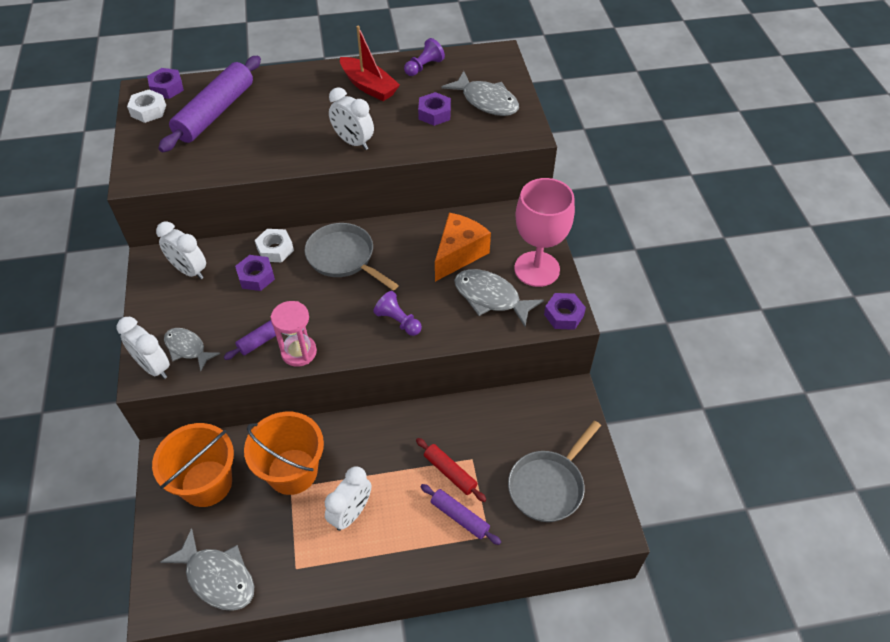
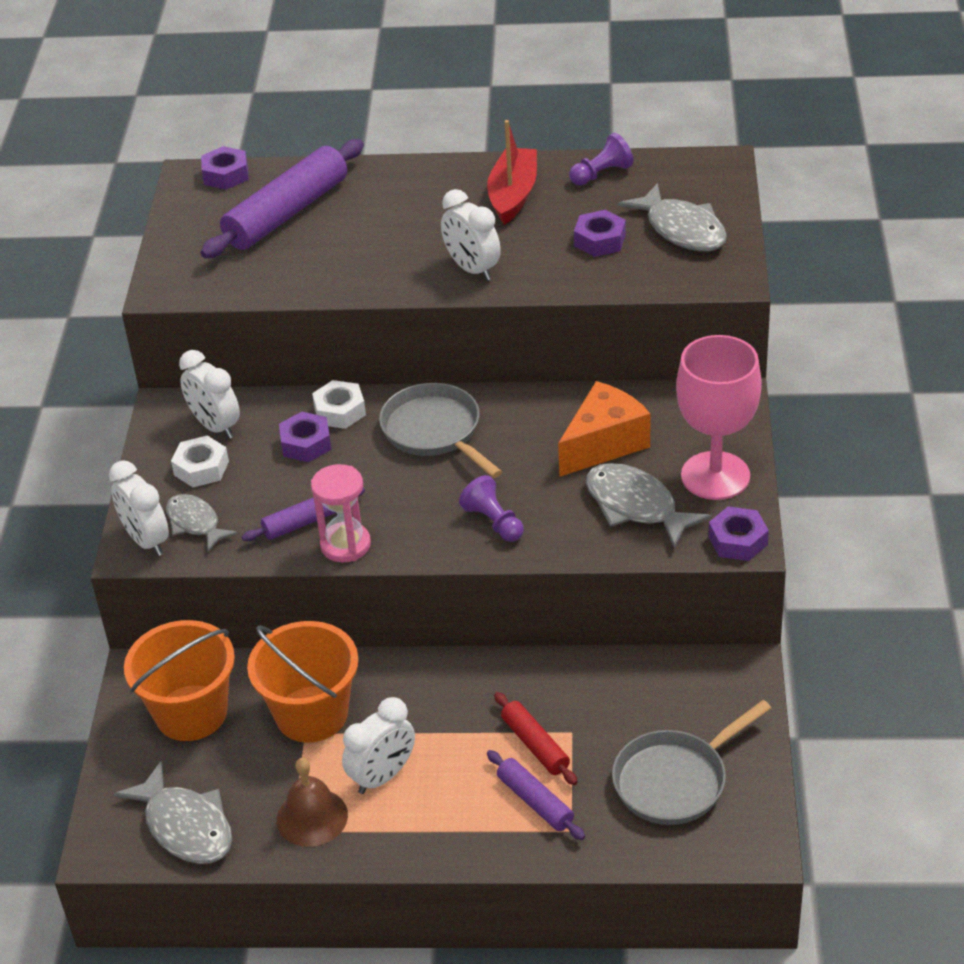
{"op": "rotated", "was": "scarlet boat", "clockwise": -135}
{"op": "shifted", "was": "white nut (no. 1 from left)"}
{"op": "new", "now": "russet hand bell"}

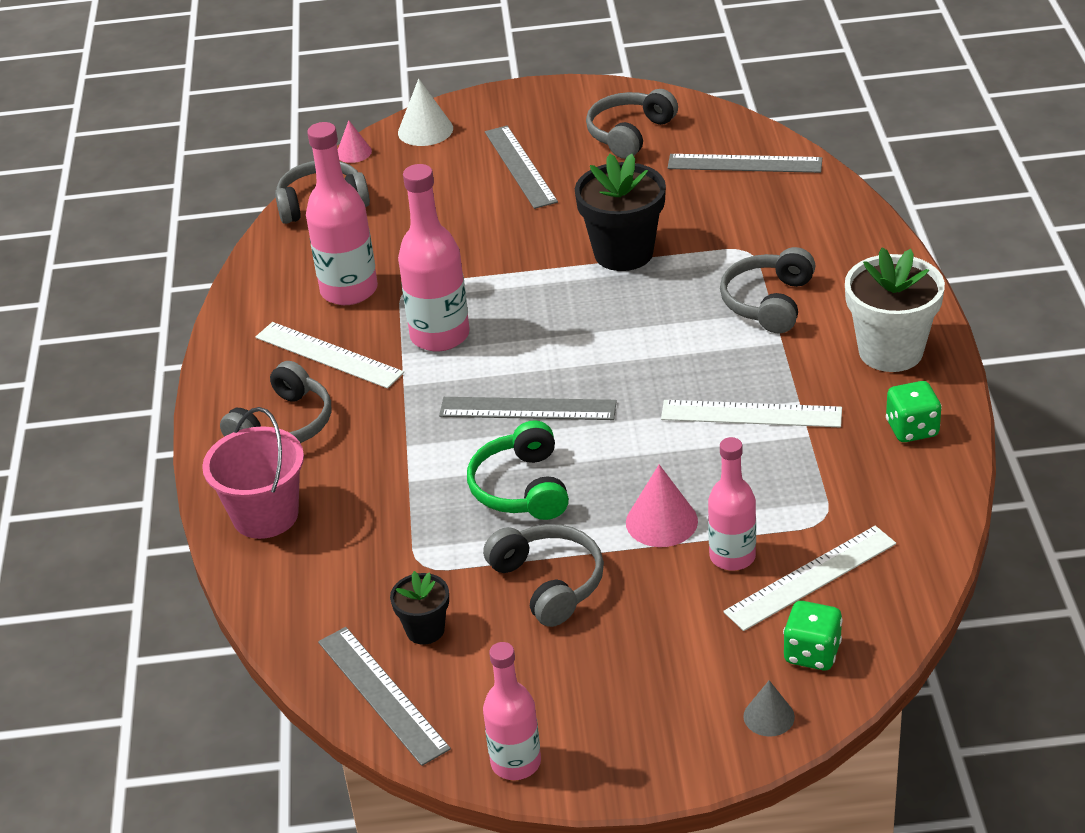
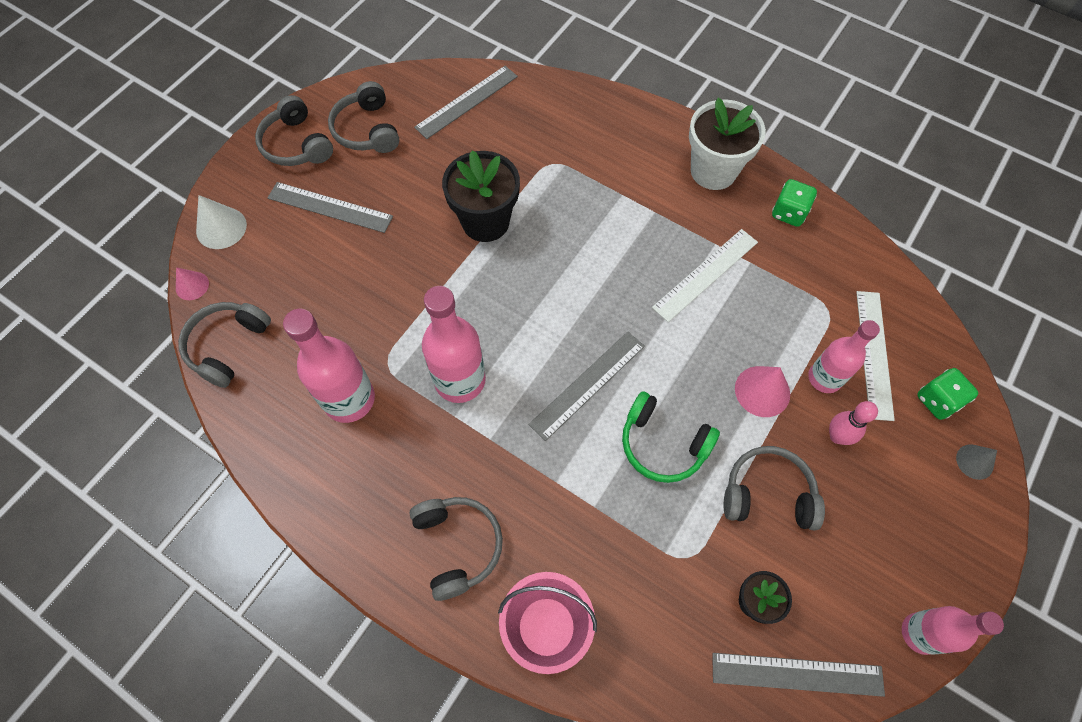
{"op": "shifted", "was": "gray over-ear headphones (no. 5 from left in the first image)", "now": "gray over-ear headphones (no. 2 from left)"}
{"op": "gone", "was": "white measuring stick (no. 1 from left)"}
{"op": "new", "now": "rose-pink skittle"}

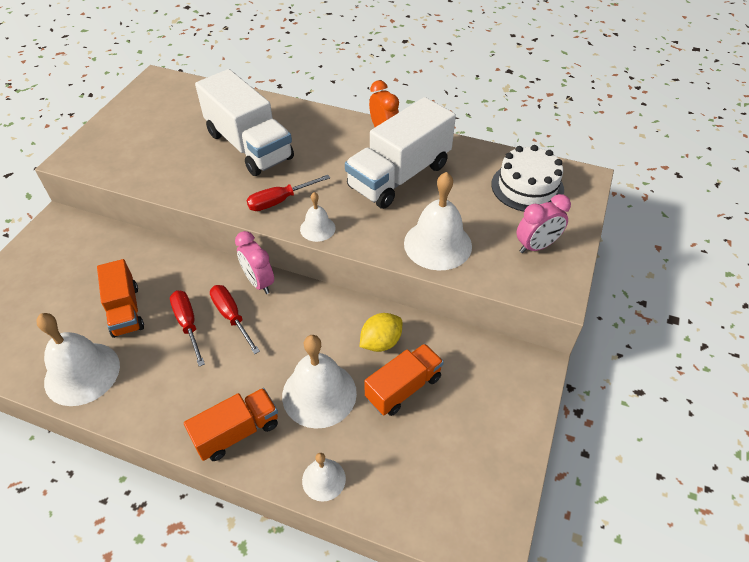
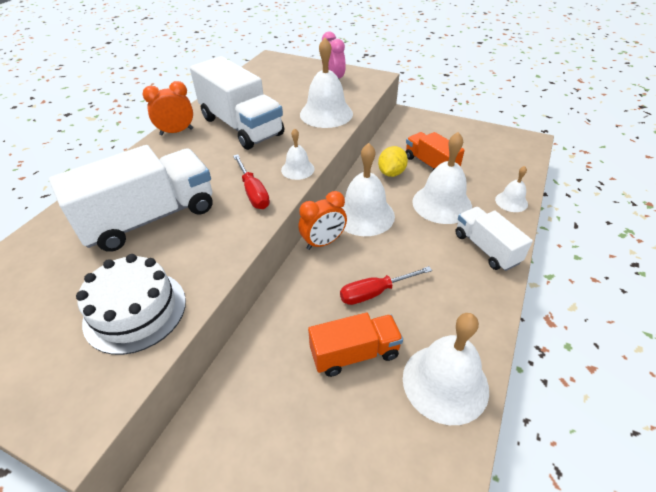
{"op": "shifted", "was": "white layer cake"}
{"op": "repainted", "was": "rose-pink bedside clock (no. 1 from left)", "now": "bright orange bedside clock (no. 2 from left)"}
{"op": "gone", "was": "scarlet hand screwdriver (no. 2 from left)"}
{"op": "rotated", "was": "yellow lemon", "clockwise": 60}
{"op": "repainted", "was": "bright orange lorry (no. 2 from left)", "now": "white lorry (no. 3 from left)"}
{"op": "new", "now": "white hand bell (no. 3 from left)"}

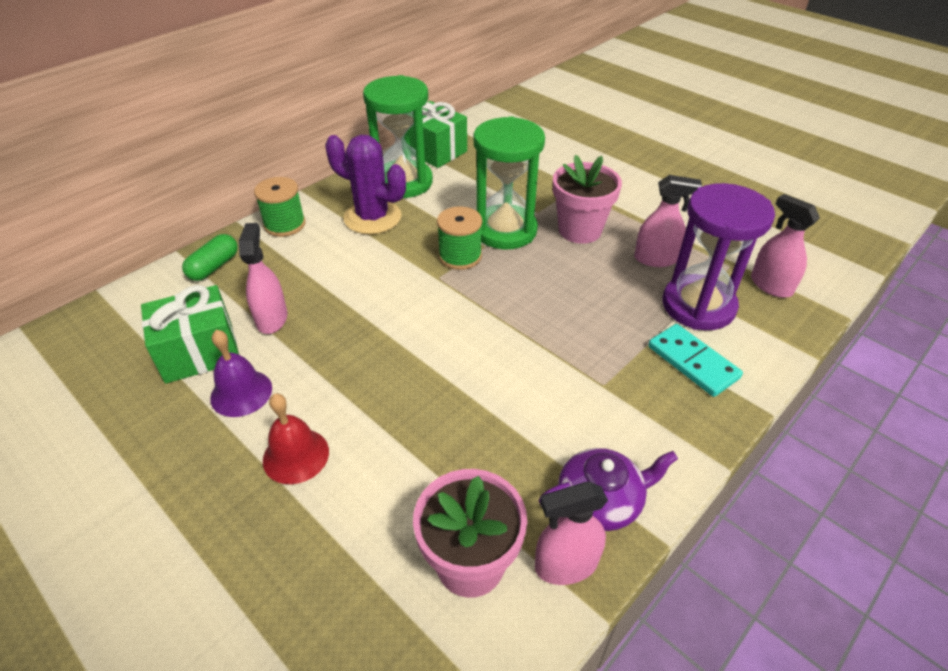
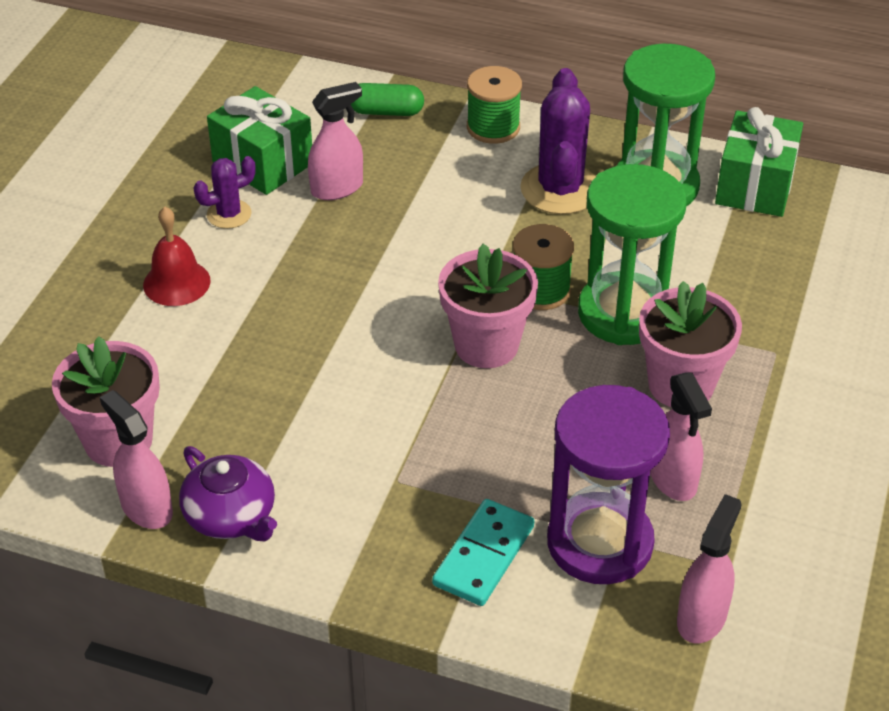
{"op": "swapped", "was": "violet hand bell", "now": "violet cactus (no. 1 from left)"}
{"op": "new", "now": "rose-pink plant pot (no. 2 from left)"}

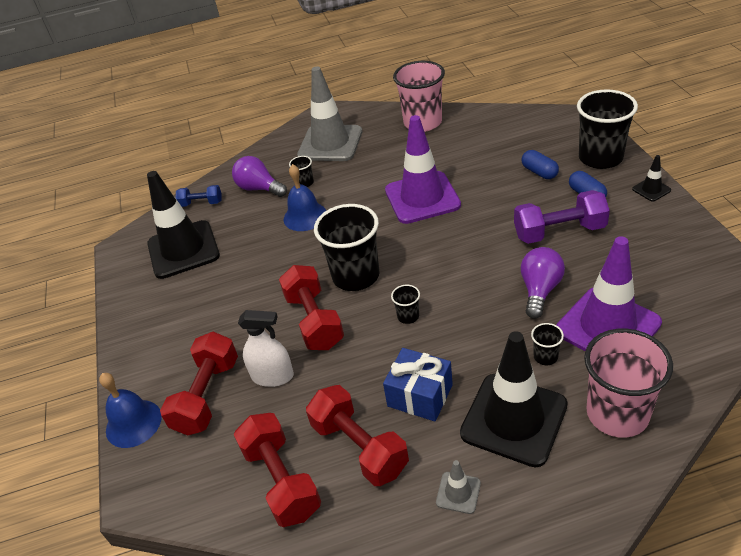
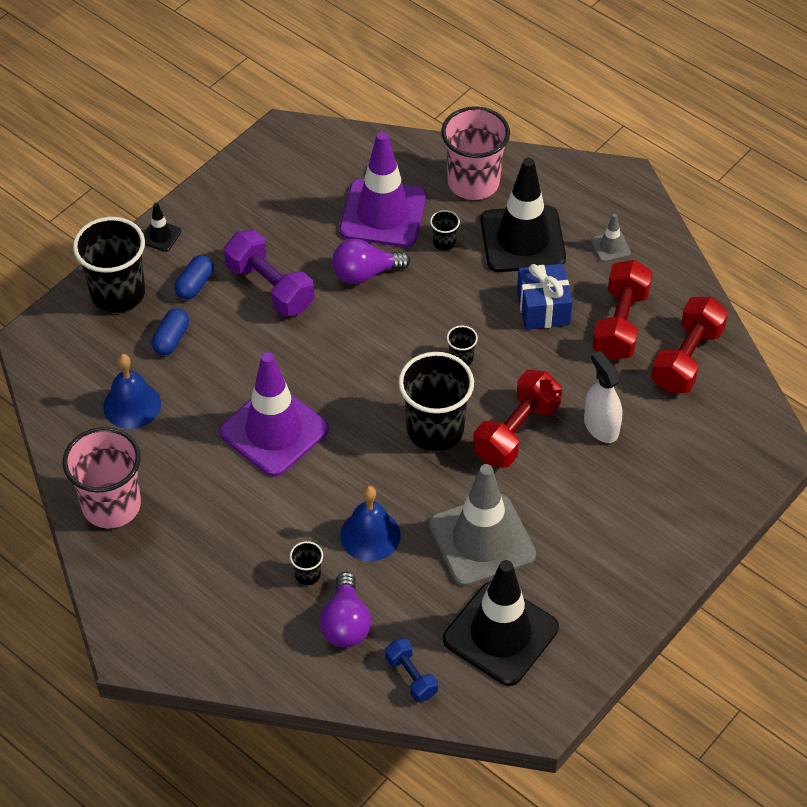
{"op": "shifted", "was": "gray road cone (no. 1 from left)"}
{"op": "gone", "was": "scarlet hand weight (no. 1 from left)"}
{"op": "shifted", "was": "royal blue hand bell (no. 1 from left)"}

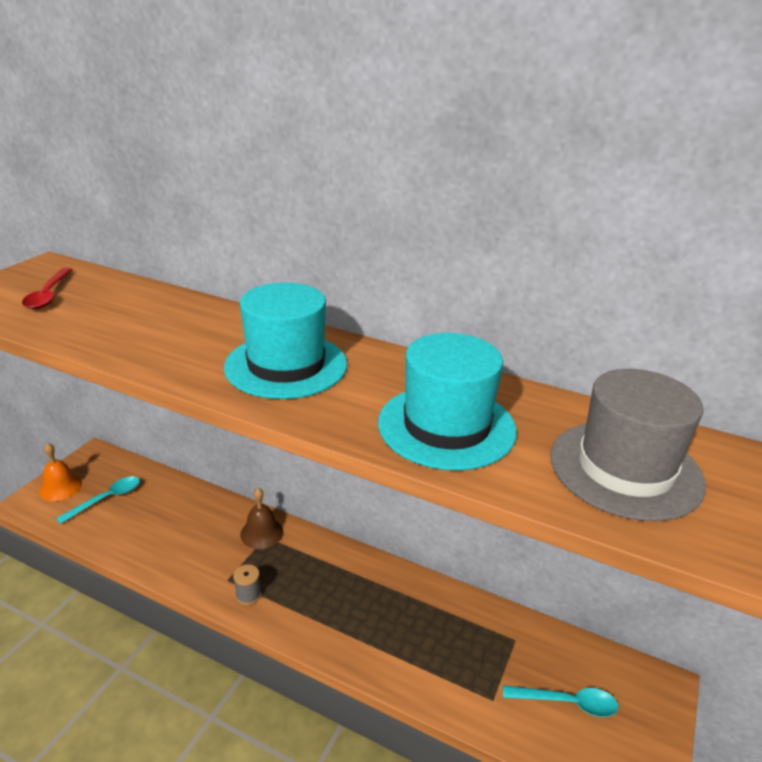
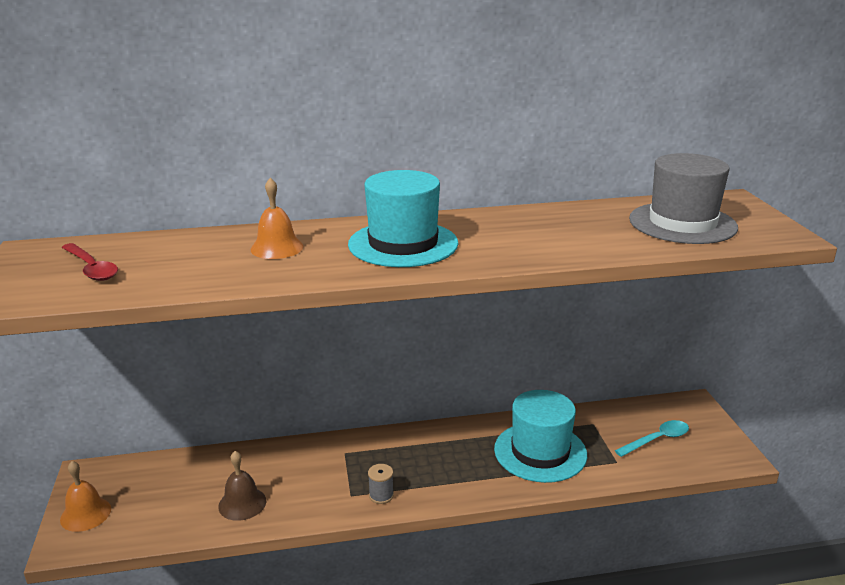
{"op": "shifted", "was": "aqua top hat (no. 2 from left)"}
{"op": "gone", "was": "aqua tablespoon (no. 1 from left)"}
{"op": "shifted", "was": "russet hand bell"}
{"op": "new", "now": "bright orange hand bell (no. 2 from left)"}

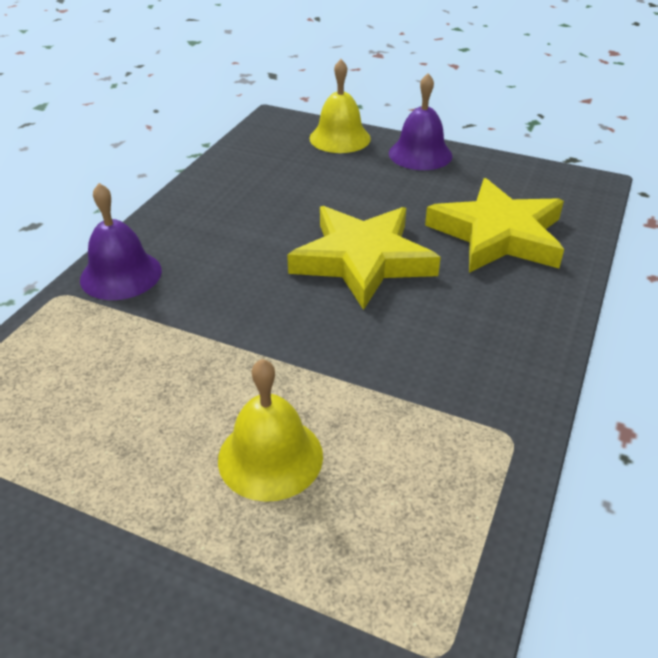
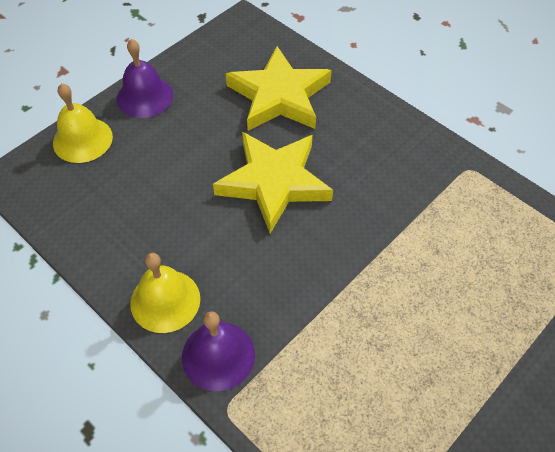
{"op": "shifted", "was": "yellow hand bell (no. 1 from left in the first image)", "now": "yellow hand bell (no. 2 from left)"}

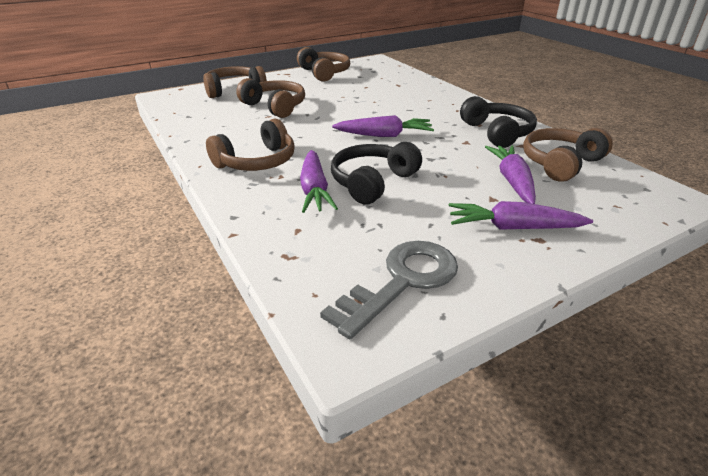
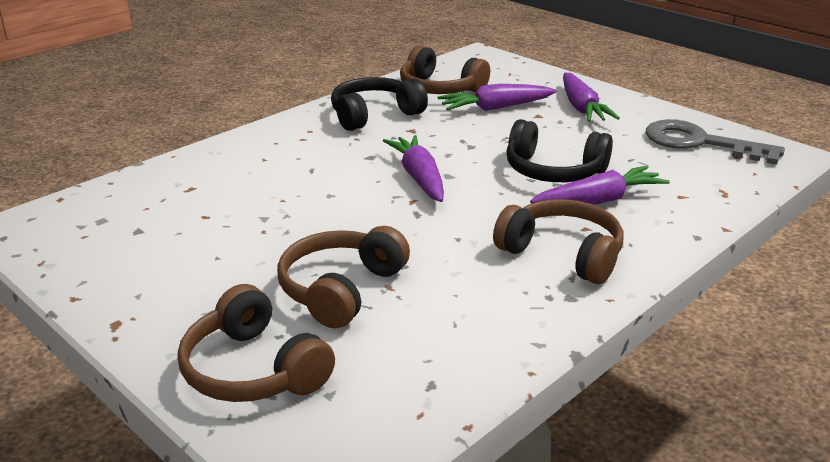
{"op": "gone", "was": "russet over-ear headphones (no. 4 from left)"}

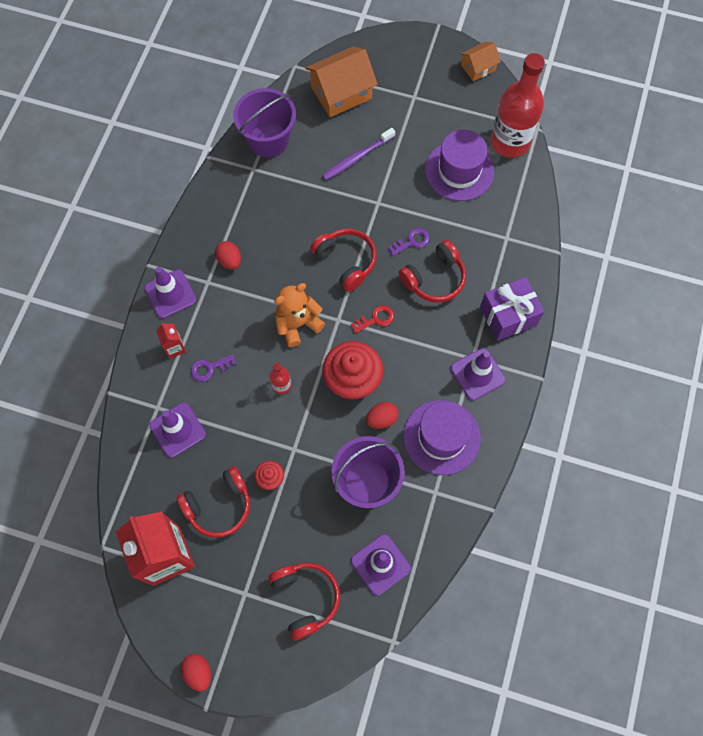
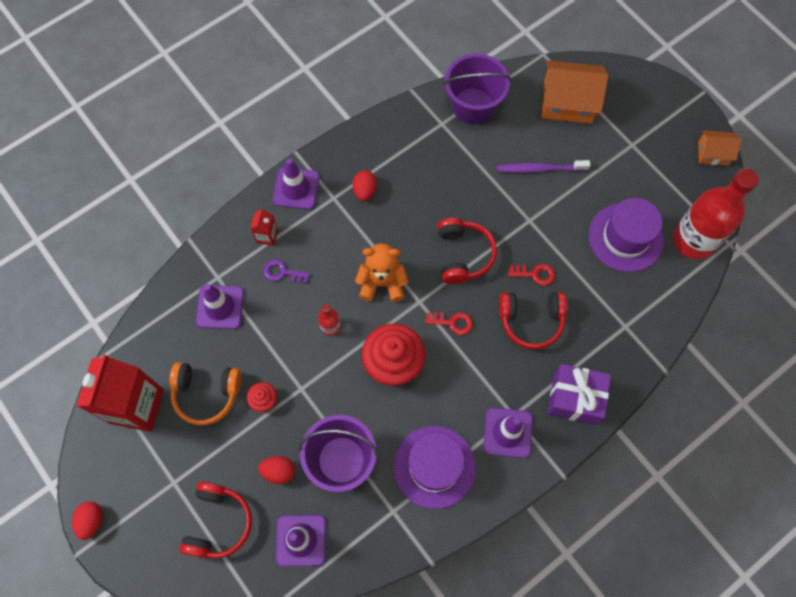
{"op": "repainted", "was": "violet latchkey (no. 2 from left)", "now": "scarlet latchkey (no. 2 from left)"}
{"op": "shifted", "was": "scarlet egg (no. 3 from left in the first image)", "now": "scarlet egg (no. 2 from left)"}
{"op": "repainted", "was": "scarlet over-ear headphones (no. 1 from left)", "now": "bright orange over-ear headphones"}

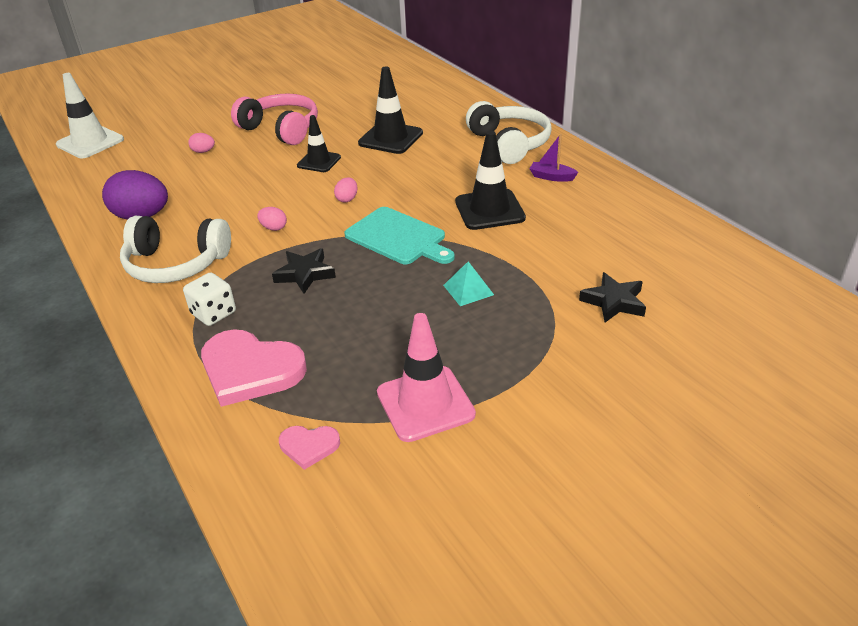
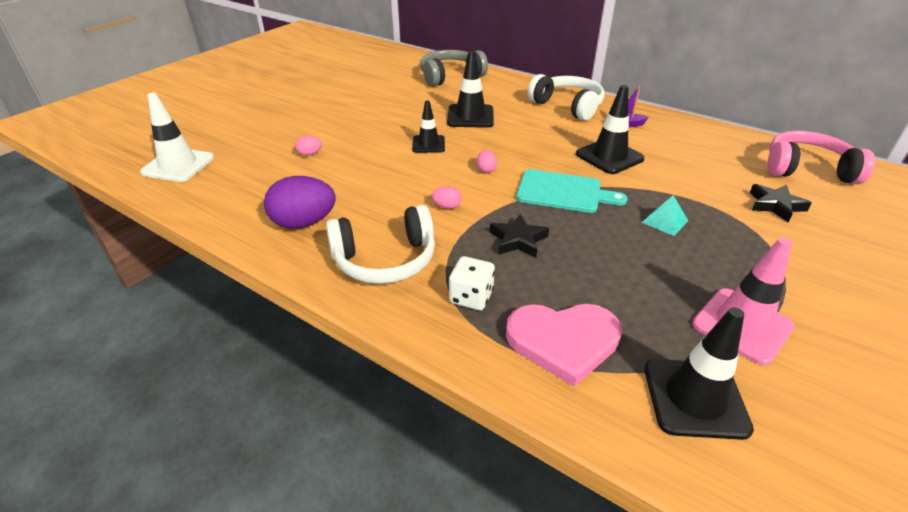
{"op": "shifted", "was": "rose-pink over-ear headphones"}
{"op": "swapped", "was": "rose-pink love heart (no. 2 from left)", "now": "ebony road cone (no. 4 from left)"}
{"op": "new", "now": "gray over-ear headphones"}

